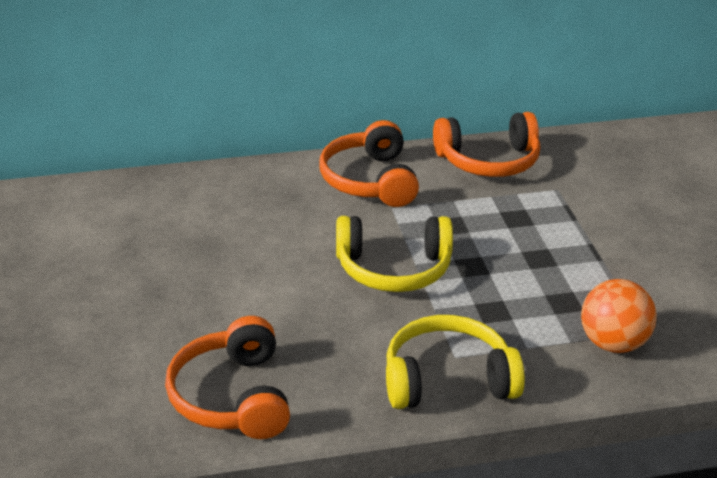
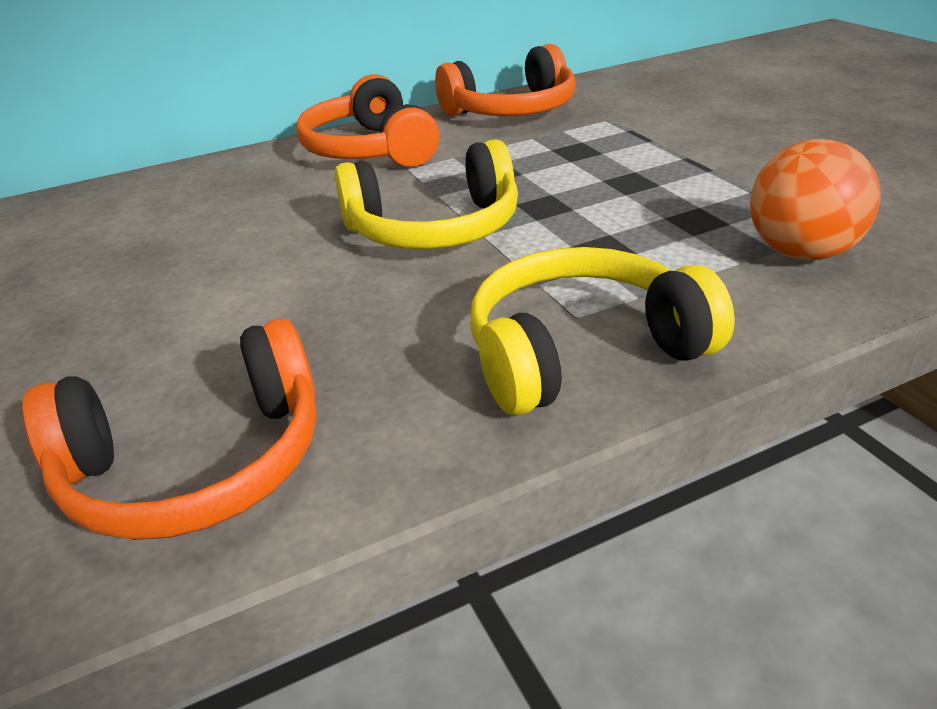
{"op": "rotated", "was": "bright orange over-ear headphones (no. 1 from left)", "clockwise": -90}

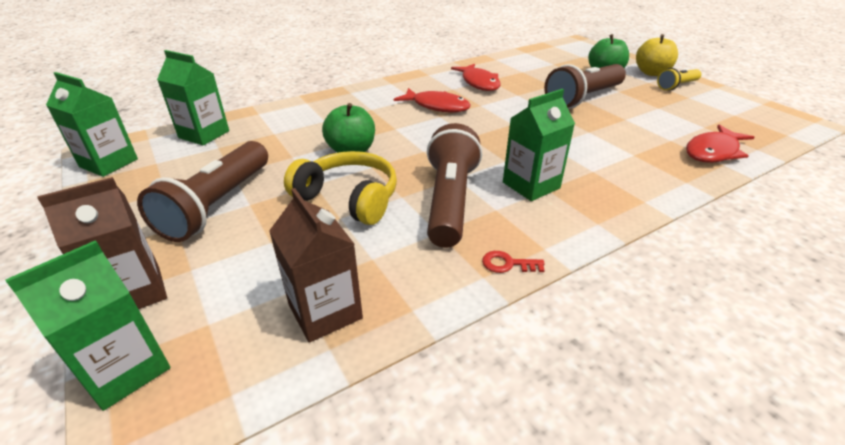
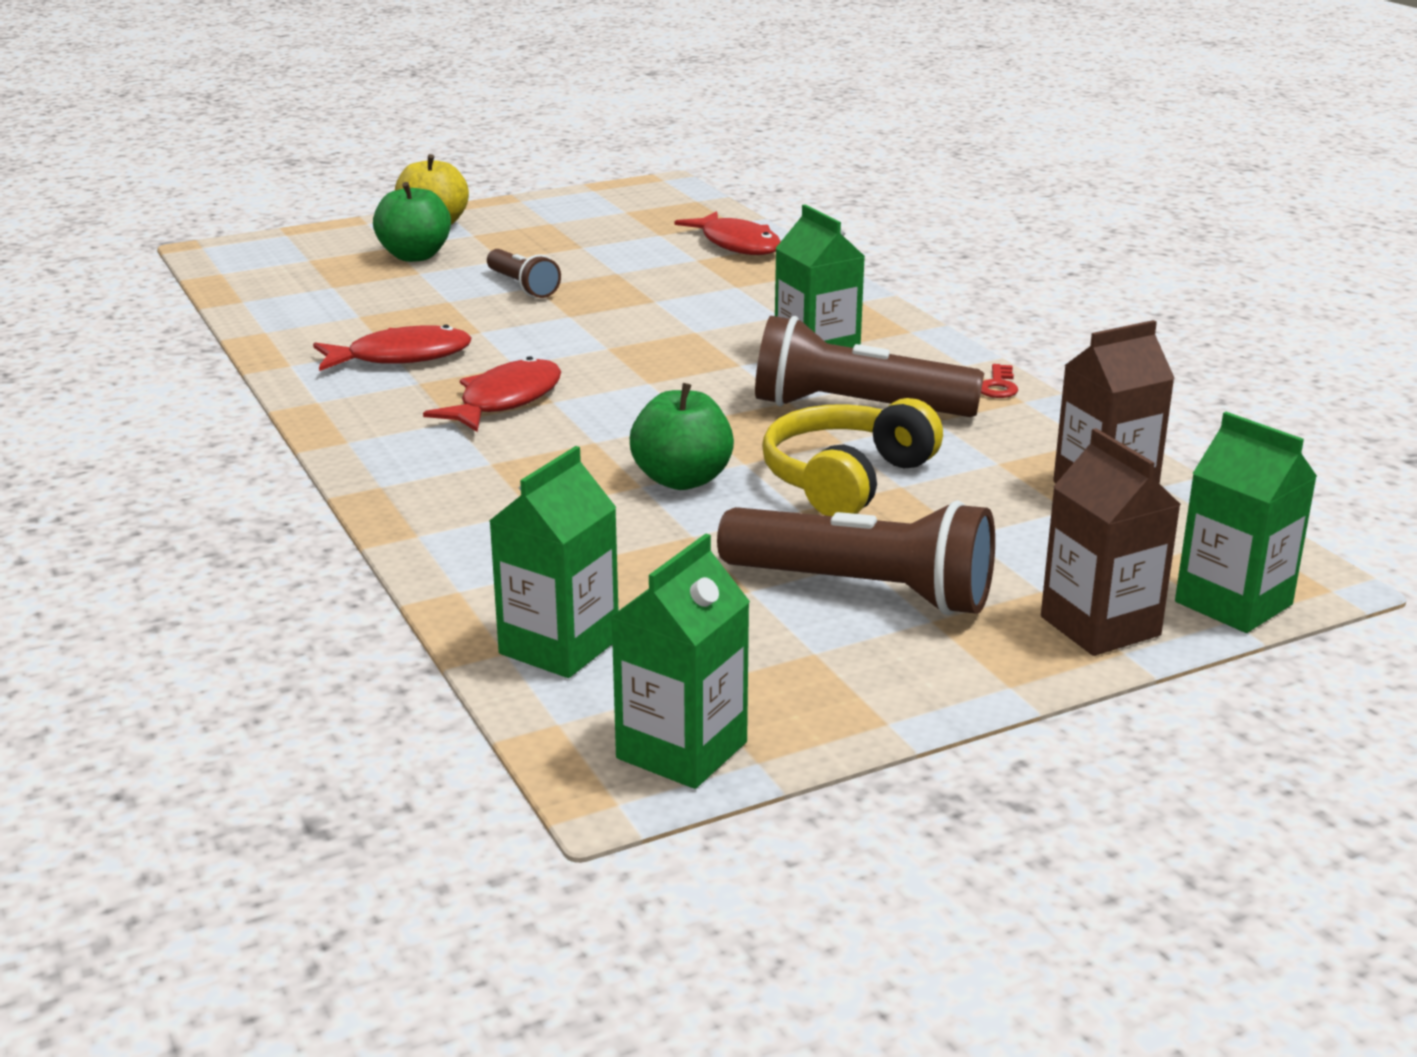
{"op": "scaled", "was": "russet pocket torch (no. 3 from left in the first image)", "ratio": 0.55}
{"op": "gone", "was": "yellow pocket torch"}

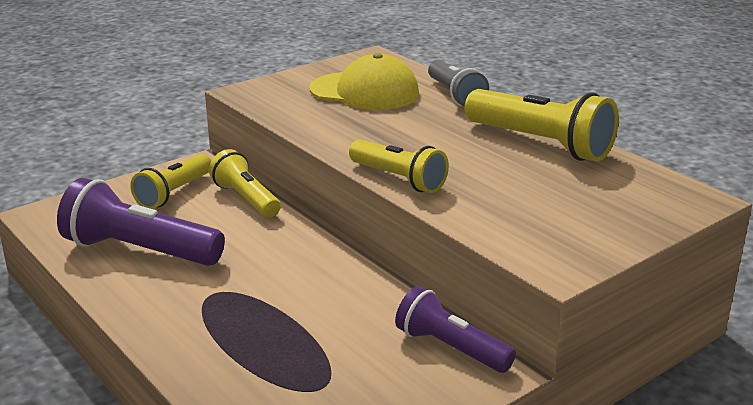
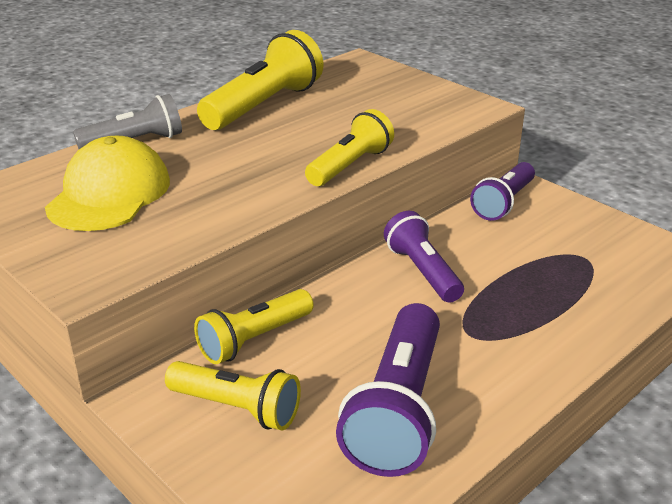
{"op": "new", "now": "violet pocket torch (no. 2 from left)"}

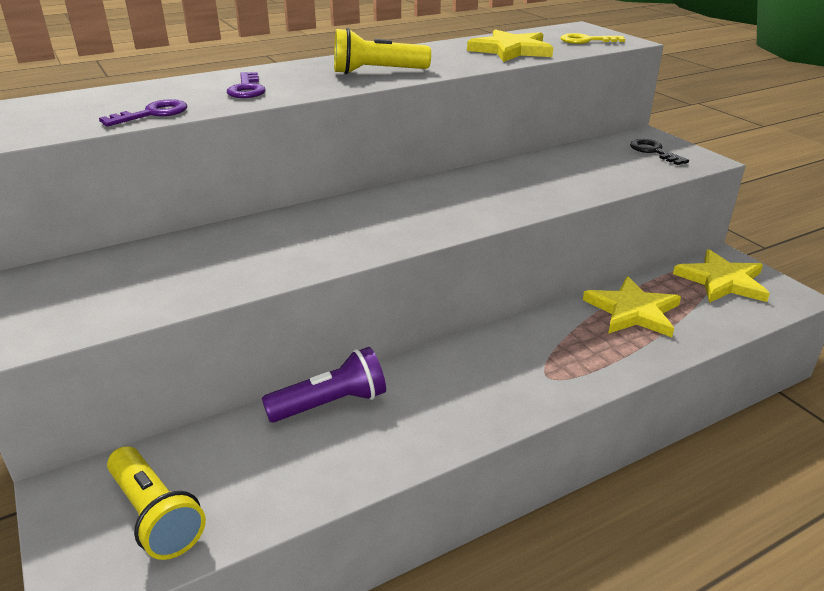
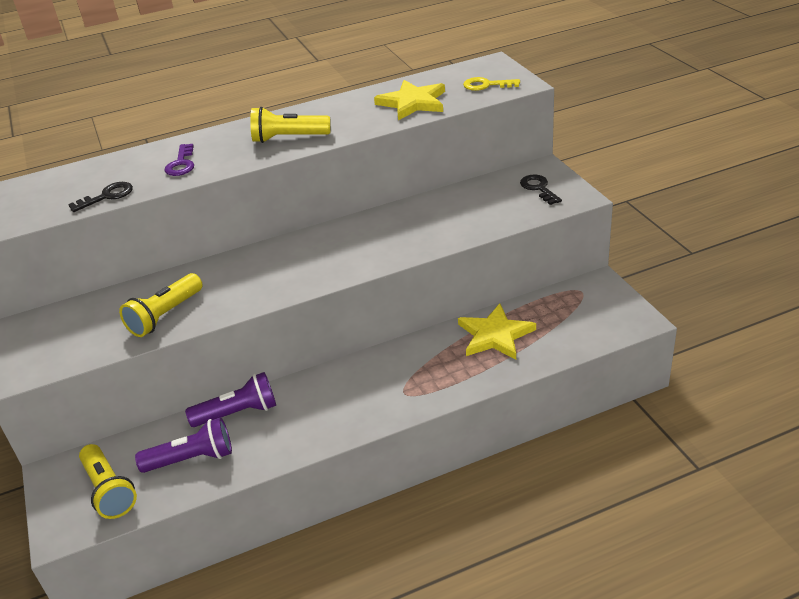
{"op": "repainted", "was": "violet latchkey (no. 1 from left)", "now": "ebony latchkey (no. 1 from left)"}
{"op": "gone", "was": "yellow star shape (no. 3 from left)"}
{"op": "new", "now": "yellow pocket torch (no. 2 from left)"}
{"op": "new", "now": "violet pocket torch (no. 1 from left)"}

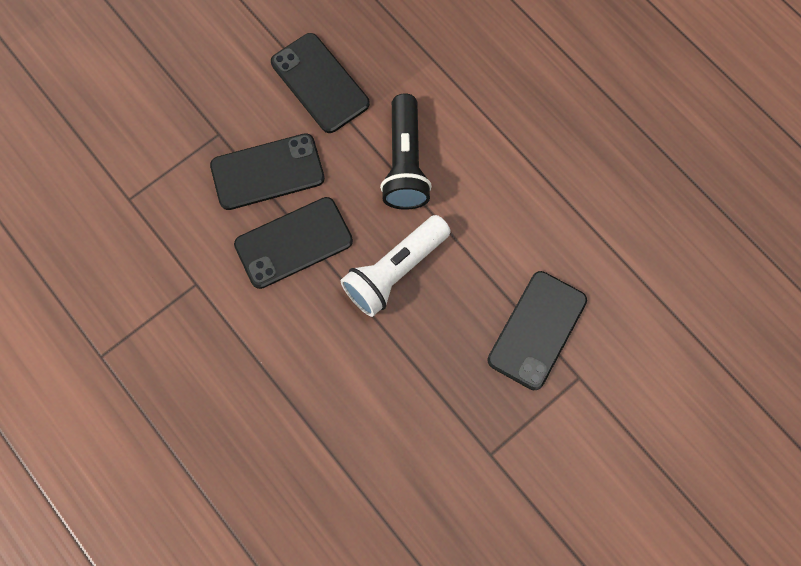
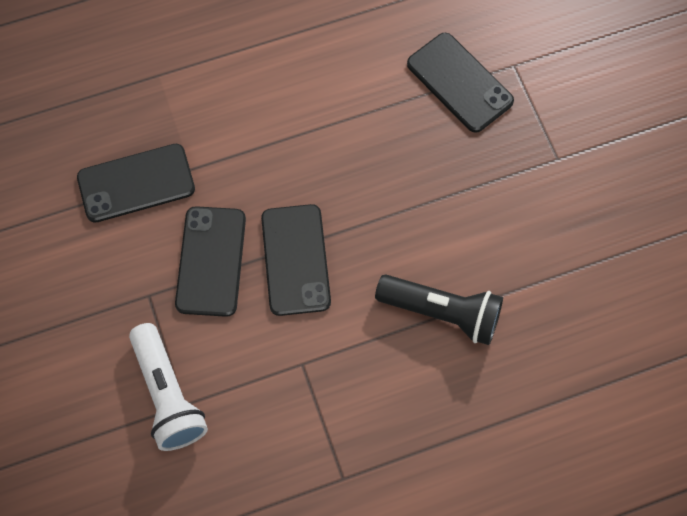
{"op": "shifted", "was": "ebony pocket torch"}
{"op": "shifted", "was": "white pocket torch"}

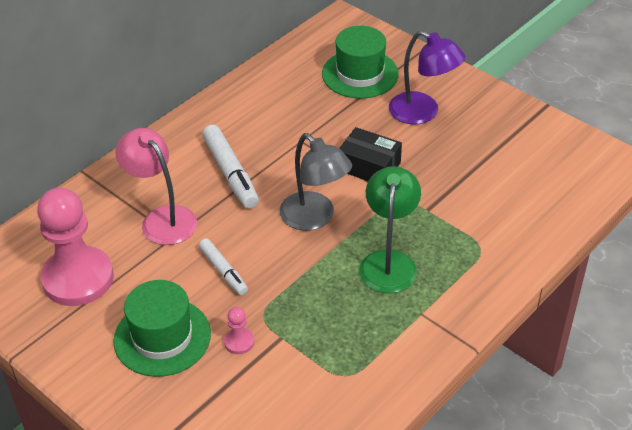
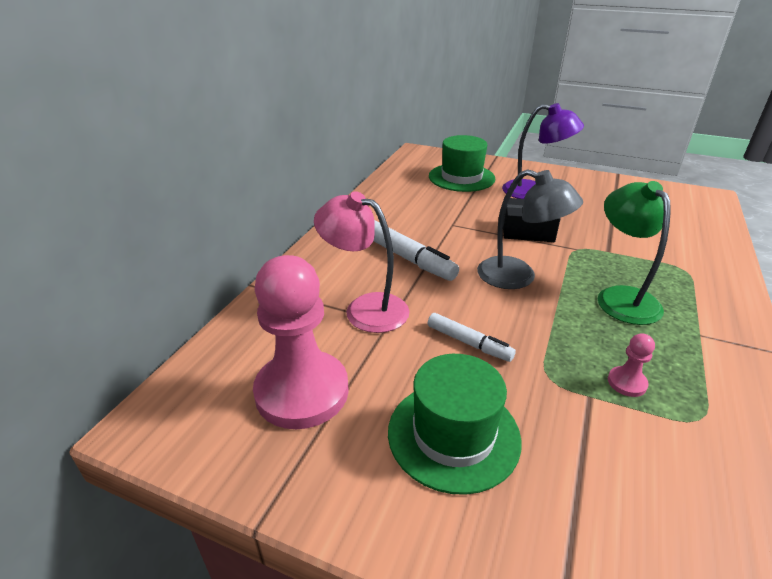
{"op": "shifted", "was": "rose-pink chess pawn (no. 2 from left)"}

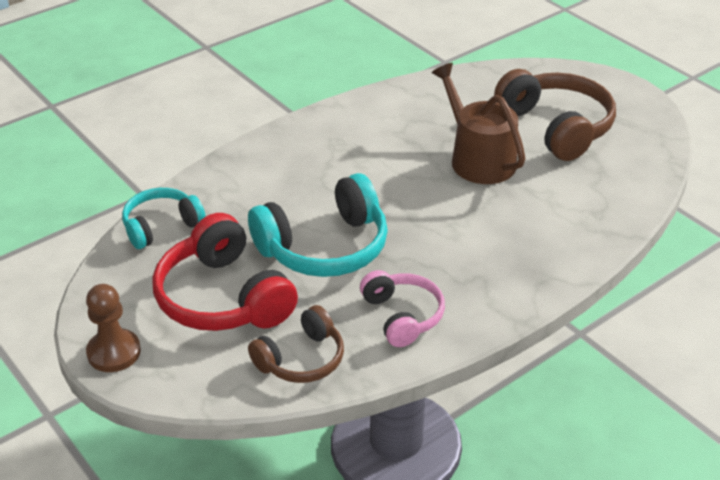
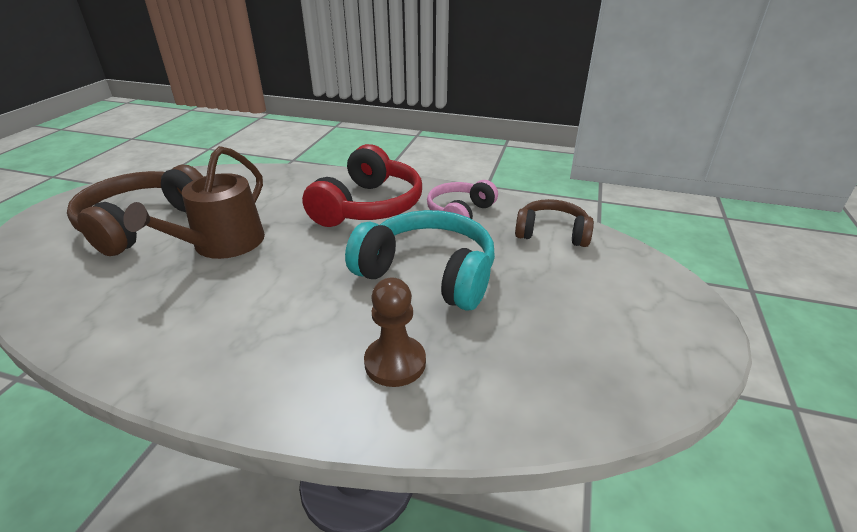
{"op": "gone", "was": "aqua over-ear headphones (no. 1 from left)"}
{"op": "shifted", "was": "scarlet over-ear headphones"}
{"op": "shifted", "was": "russet chess pawn"}

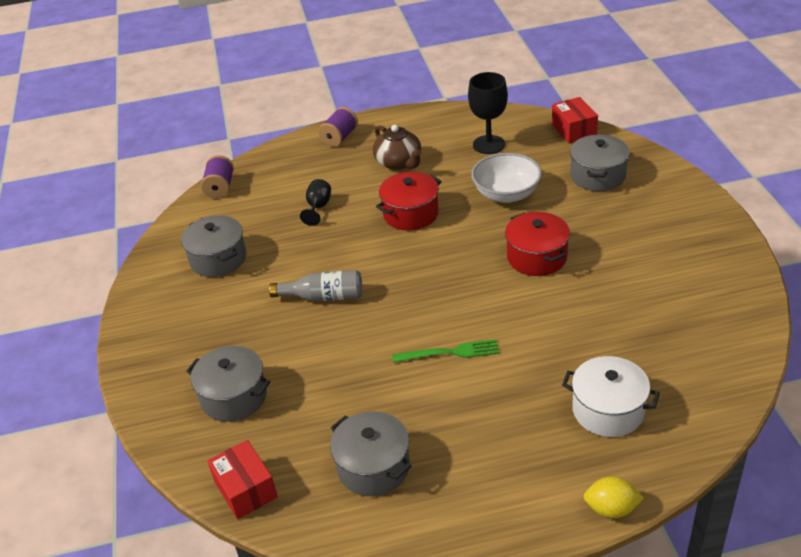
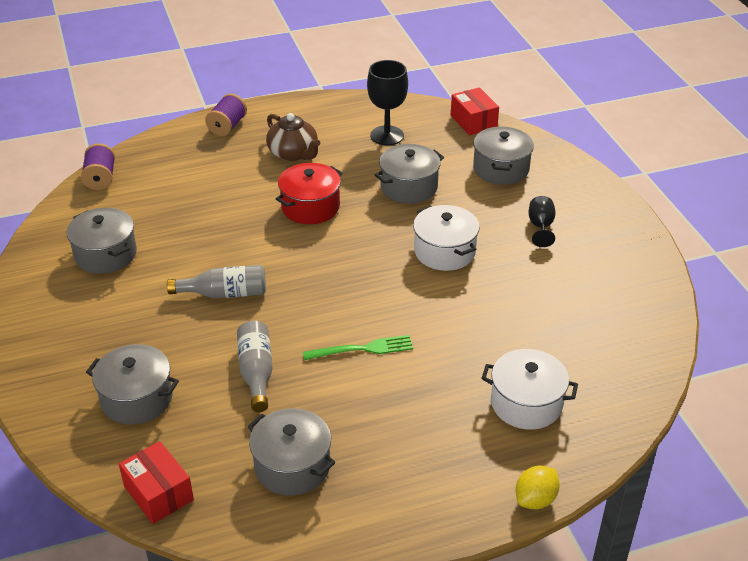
{"op": "swapped", "was": "white serving bowl", "now": "gray cooking pot (no. 4 from left)"}
{"op": "shifted", "was": "ebony wine glass (no. 1 from left in the first image)", "now": "ebony wine glass (no. 2 from left)"}
{"op": "repainted", "was": "scarlet cooking pot (no. 2 from left)", "now": "white cooking pot (no. 1 from left)"}
{"op": "rotated", "was": "yellow lemon", "clockwise": -45}
{"op": "new", "now": "gray flask (no. 2 from left)"}

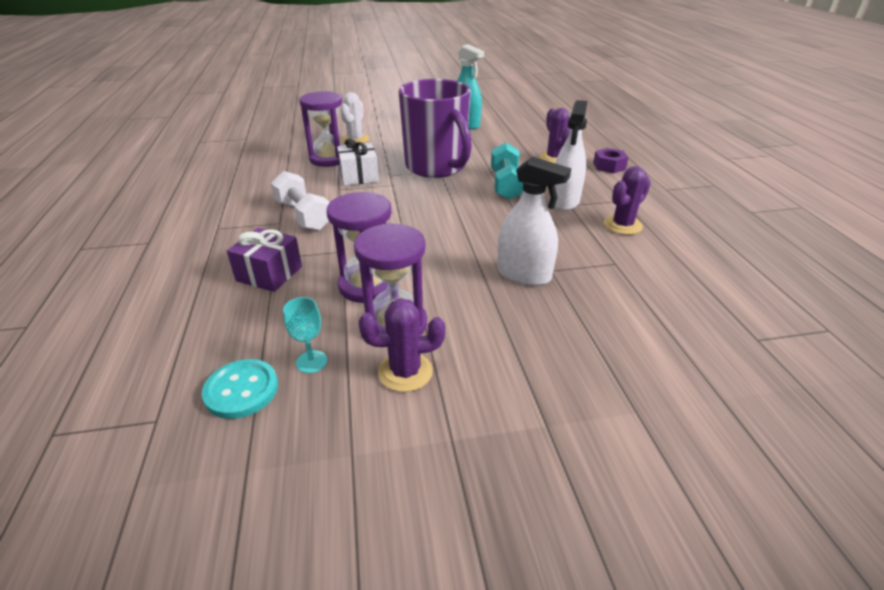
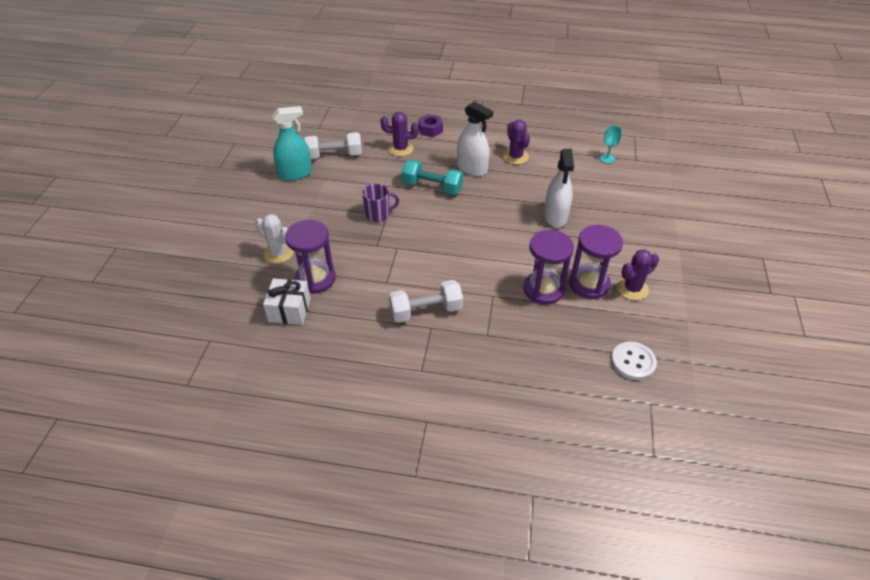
{"op": "scaled", "was": "violet coffee mug", "ratio": 0.43}
{"op": "shifted", "was": "white present"}
{"op": "rotated", "was": "white sprayer (no. 1 from left in the first image)", "clockwise": 135}
{"op": "gone", "was": "violet present"}
{"op": "shifted", "was": "aqua wine glass"}
{"op": "rotated", "was": "violet cactus (no. 1 from left in the first image)", "clockwise": 45}
{"op": "repainted", "was": "aqua sewing button", "now": "white sewing button"}
{"op": "new", "now": "white hand weight (no. 1 from left)"}

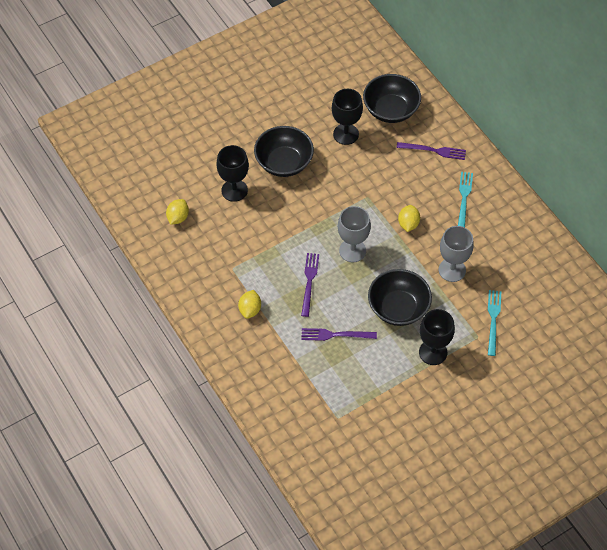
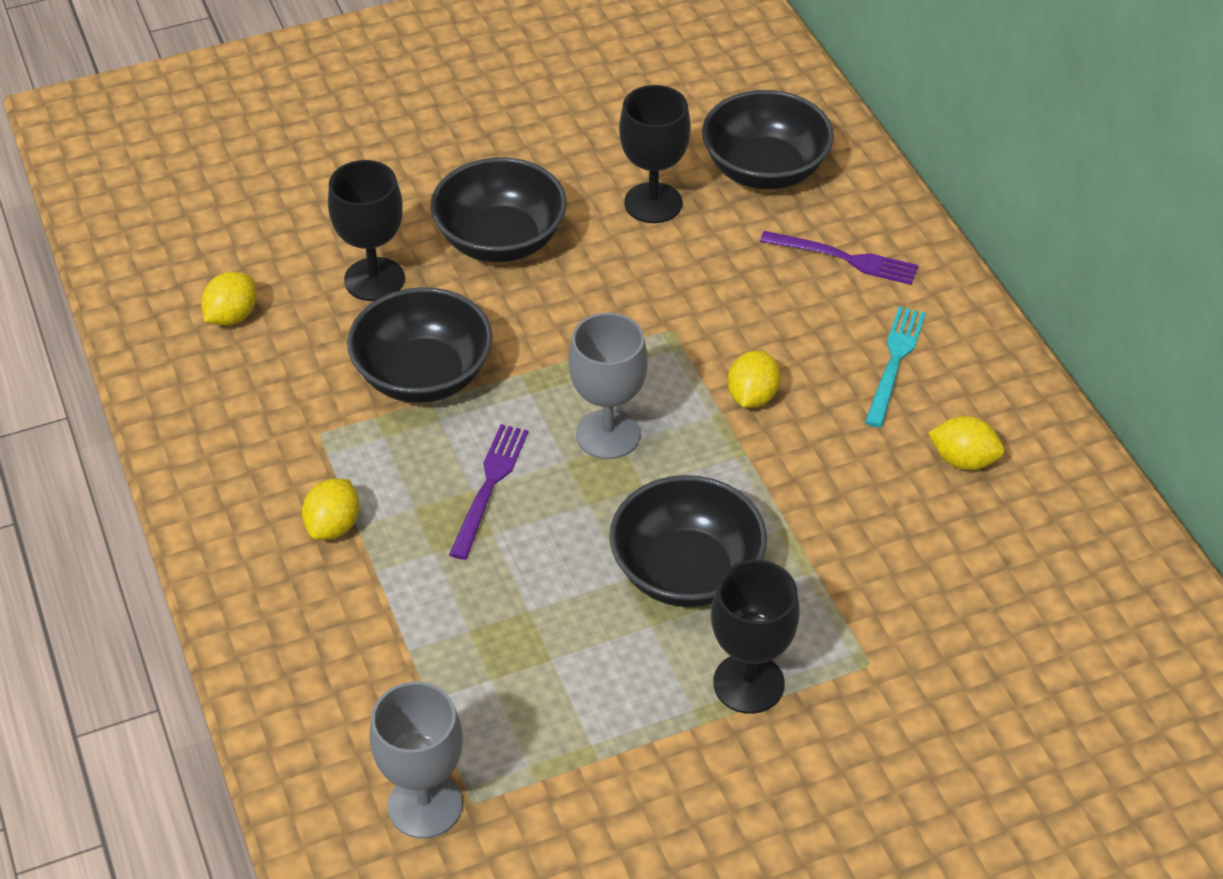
{"op": "shifted", "was": "gray wine glass (no. 2 from left in the first image)", "now": "gray wine glass (no. 1 from left)"}
{"op": "gone", "was": "aqua dinner fork (no. 2 from left)"}
{"op": "gone", "was": "violet dinner fork (no. 2 from left)"}
{"op": "new", "now": "ebony serving bowl (no. 1 from left)"}
{"op": "new", "now": "yellow lemon (no. 4 from left)"}

